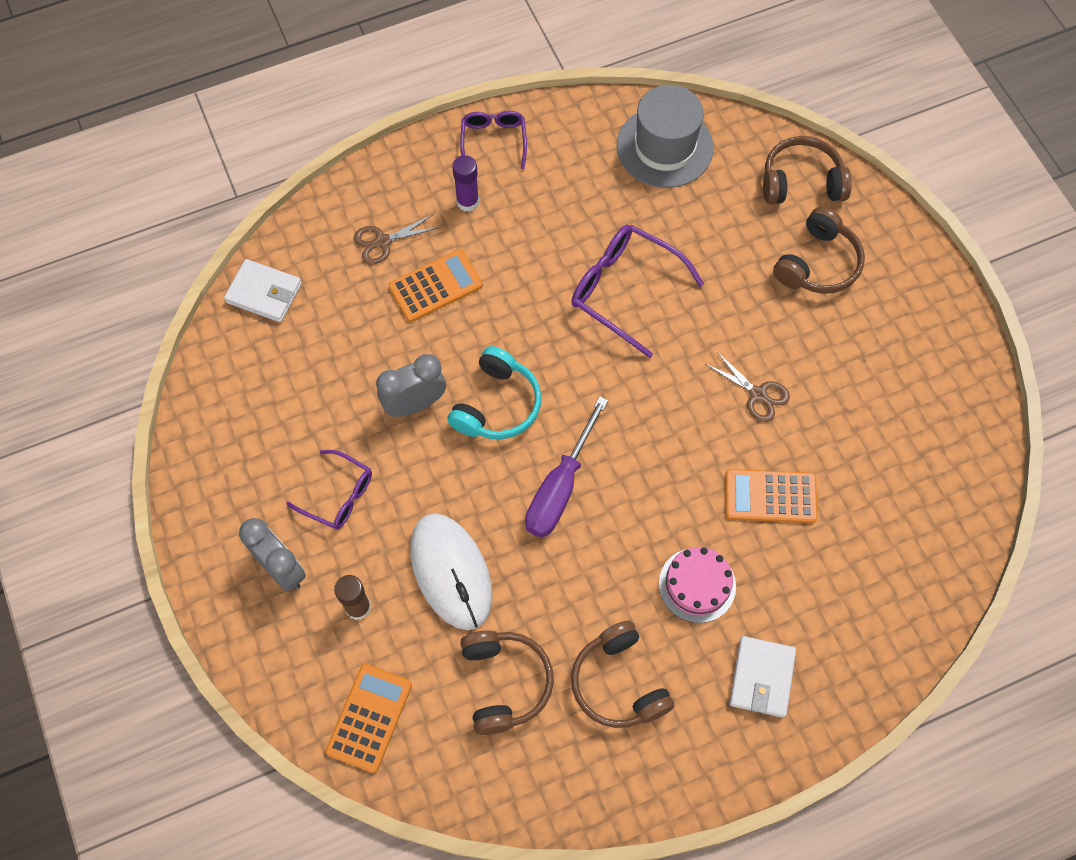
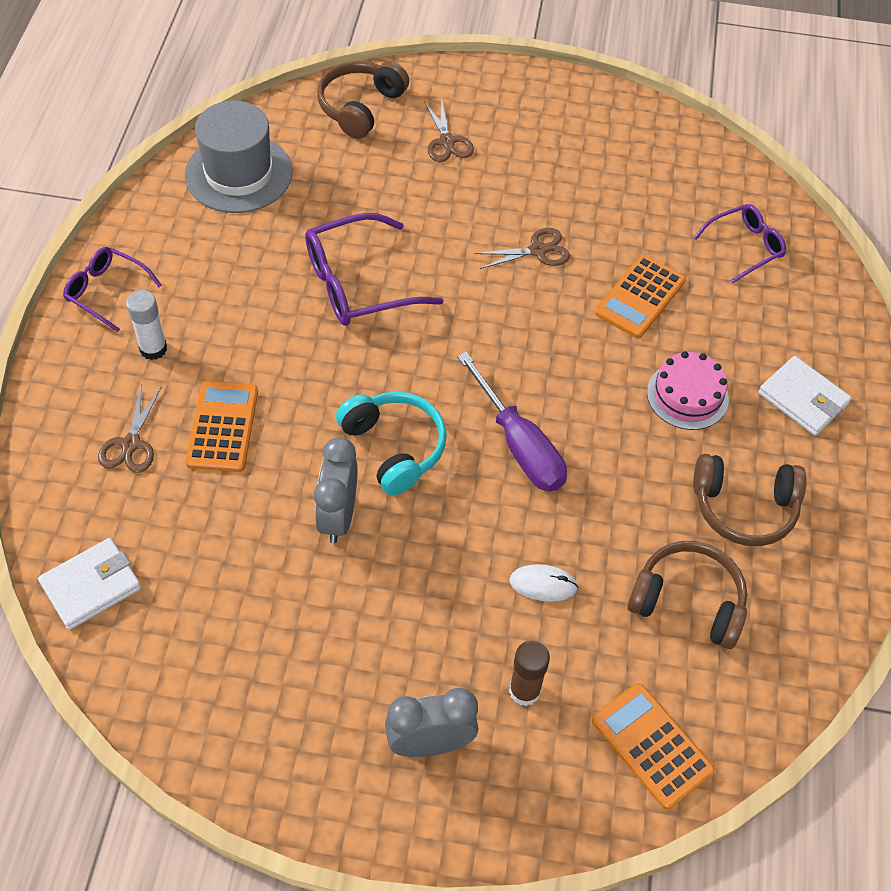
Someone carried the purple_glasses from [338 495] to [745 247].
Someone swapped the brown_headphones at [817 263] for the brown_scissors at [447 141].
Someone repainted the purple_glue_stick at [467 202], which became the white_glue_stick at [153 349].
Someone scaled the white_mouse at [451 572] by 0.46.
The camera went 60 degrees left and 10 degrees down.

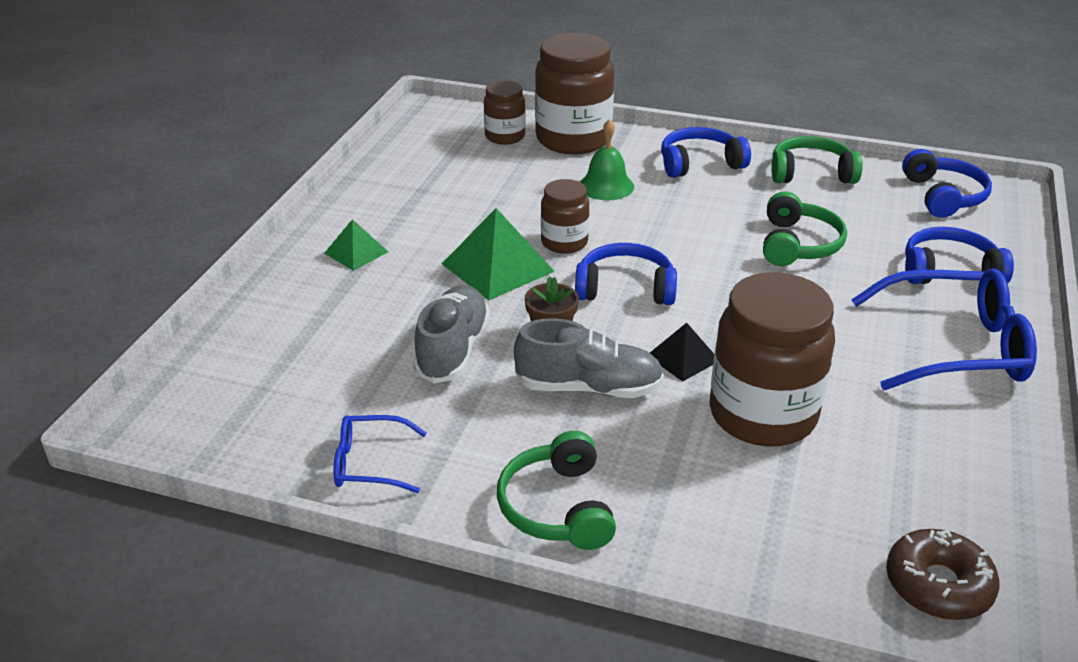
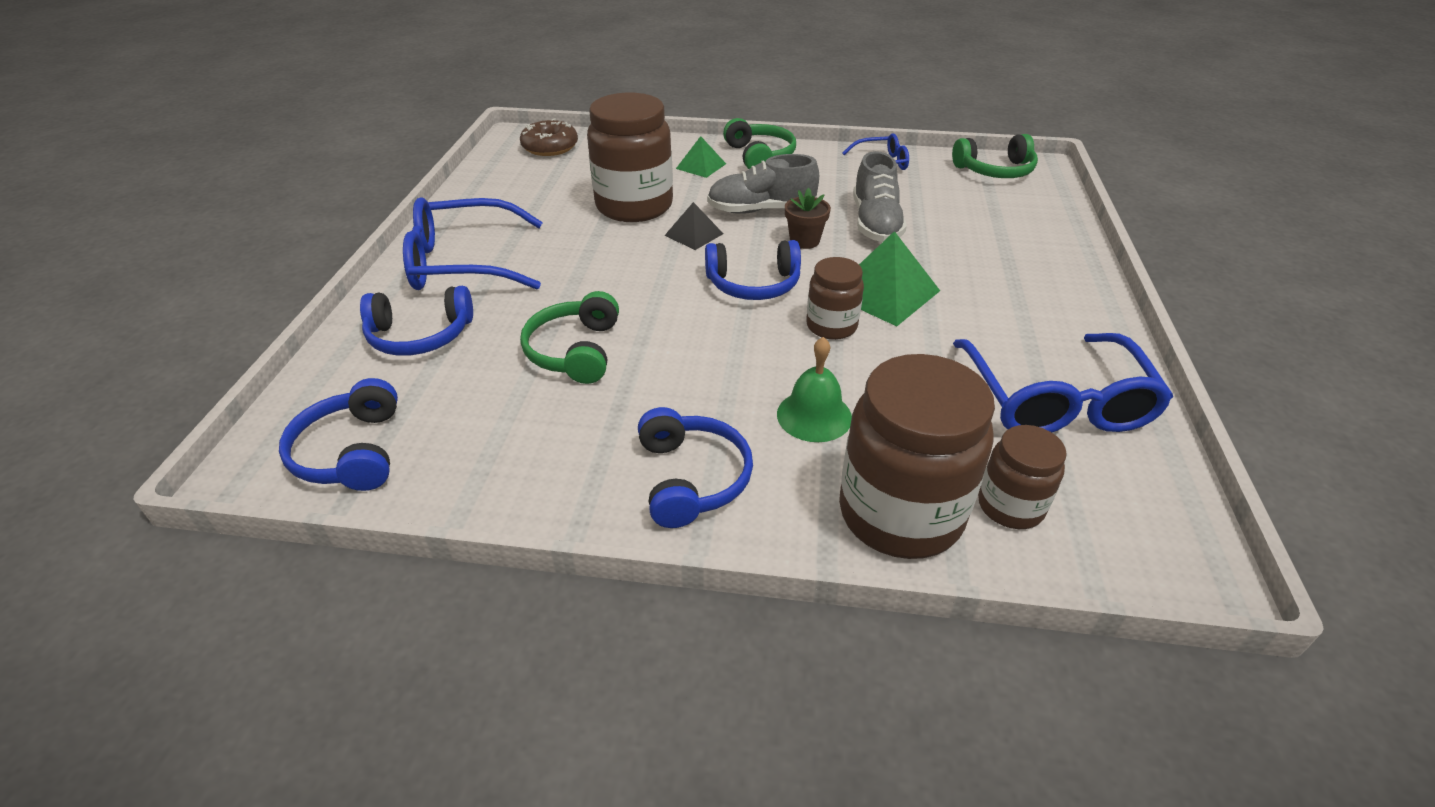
Someone put down the blue_glasses at [1055 401].
Someone carried the green_pyramid from [356 252] to [701 166].
Someone carried the green_headphones from [811 173] to [995 170].
Someone rotated the blue_headphones at [699 164] by 75 degrees counterclockwise.
The camera went 170 degrees right and 5 degrees up.

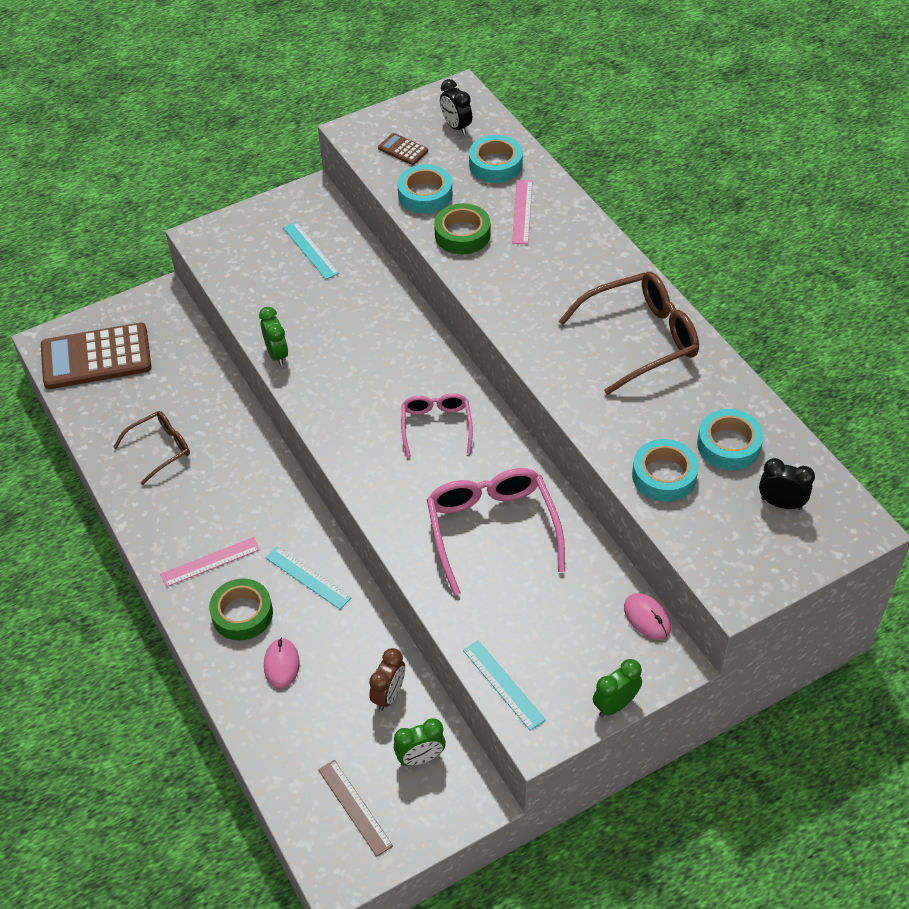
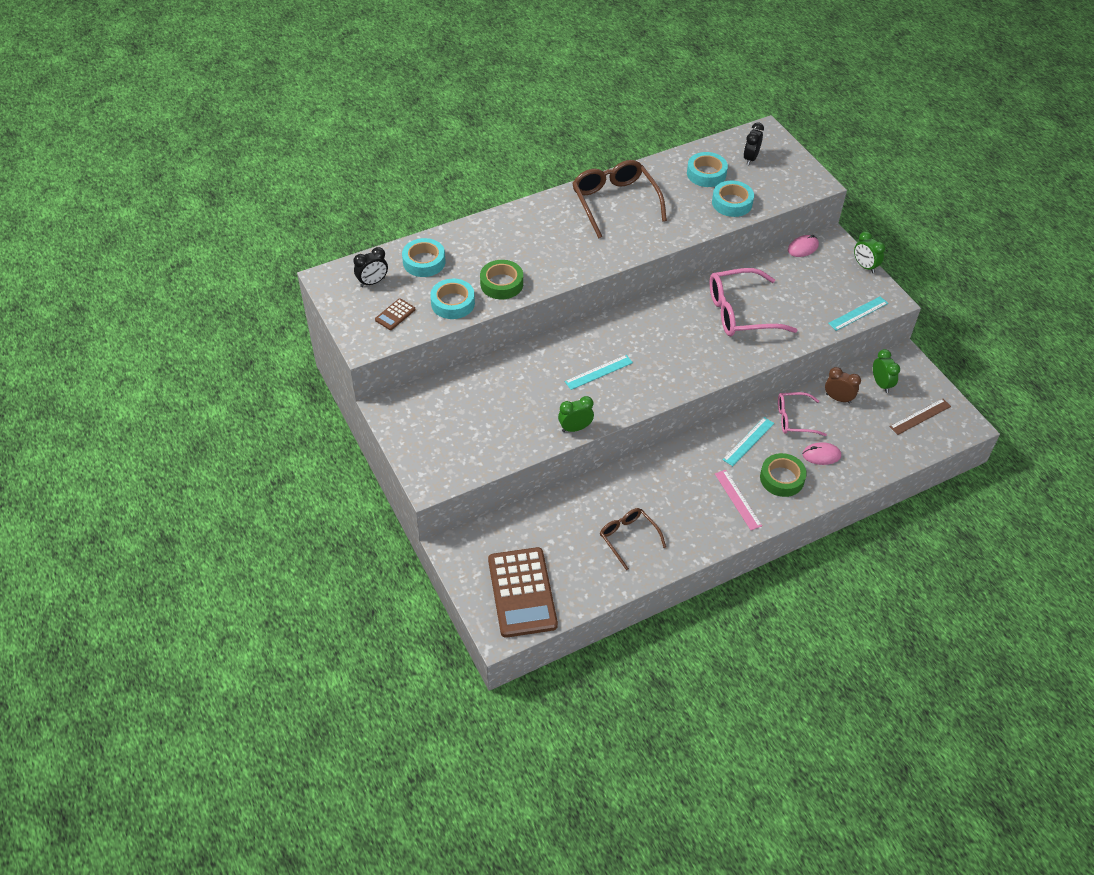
Someone took away the pink_ruler at [522 212].
Someone carried the turquoise_ruler from [310 250] to [598 372].
Someone carried the pink_glasses from [436 426] to [794 419].
The camera went 90 degrees left and 0 degrees up.

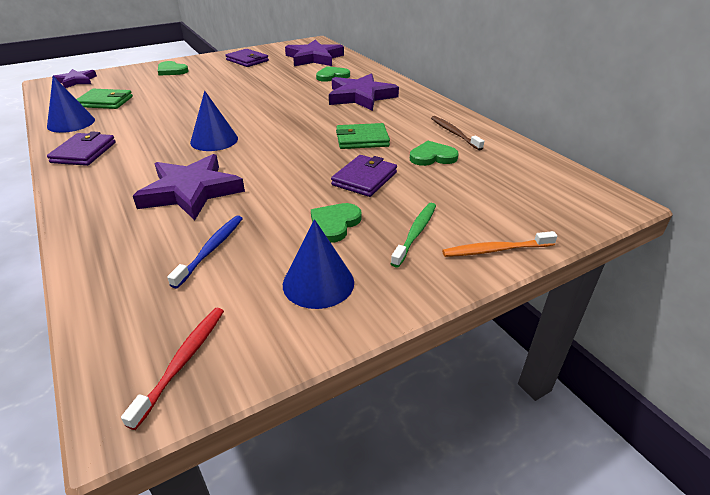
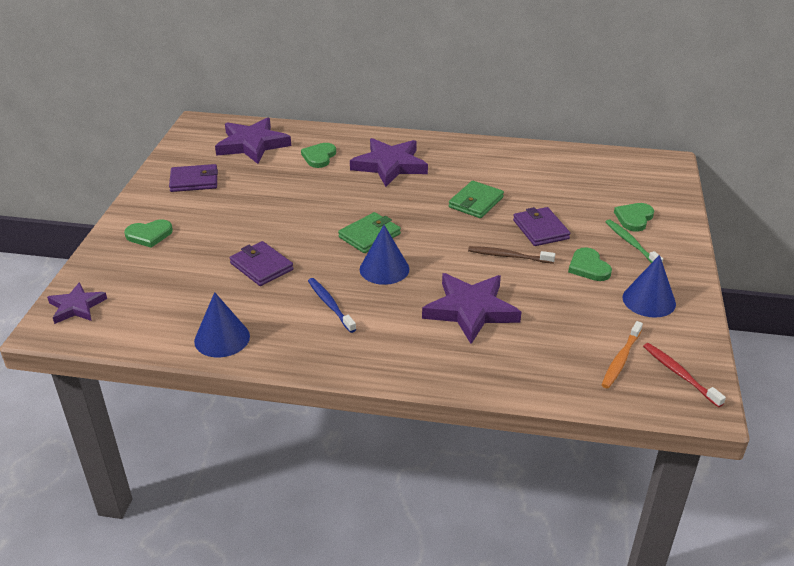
Someone carried the purple_wallet from [84 152] to [261 266].
Someone carried the green_wallet from [105 102] to [369 235].
Someone carried the blue_toothbrush from [211 249] to [330 305].
Someone carried the green_heart from [432 157] to [634 218].
Someone carried the brown_toothbrush from [454 133] to [508 256].
Someone carried the orange_toothbrush from [495 250] to [621 359].
The camera went 50 degrees left and 0 degrees up.

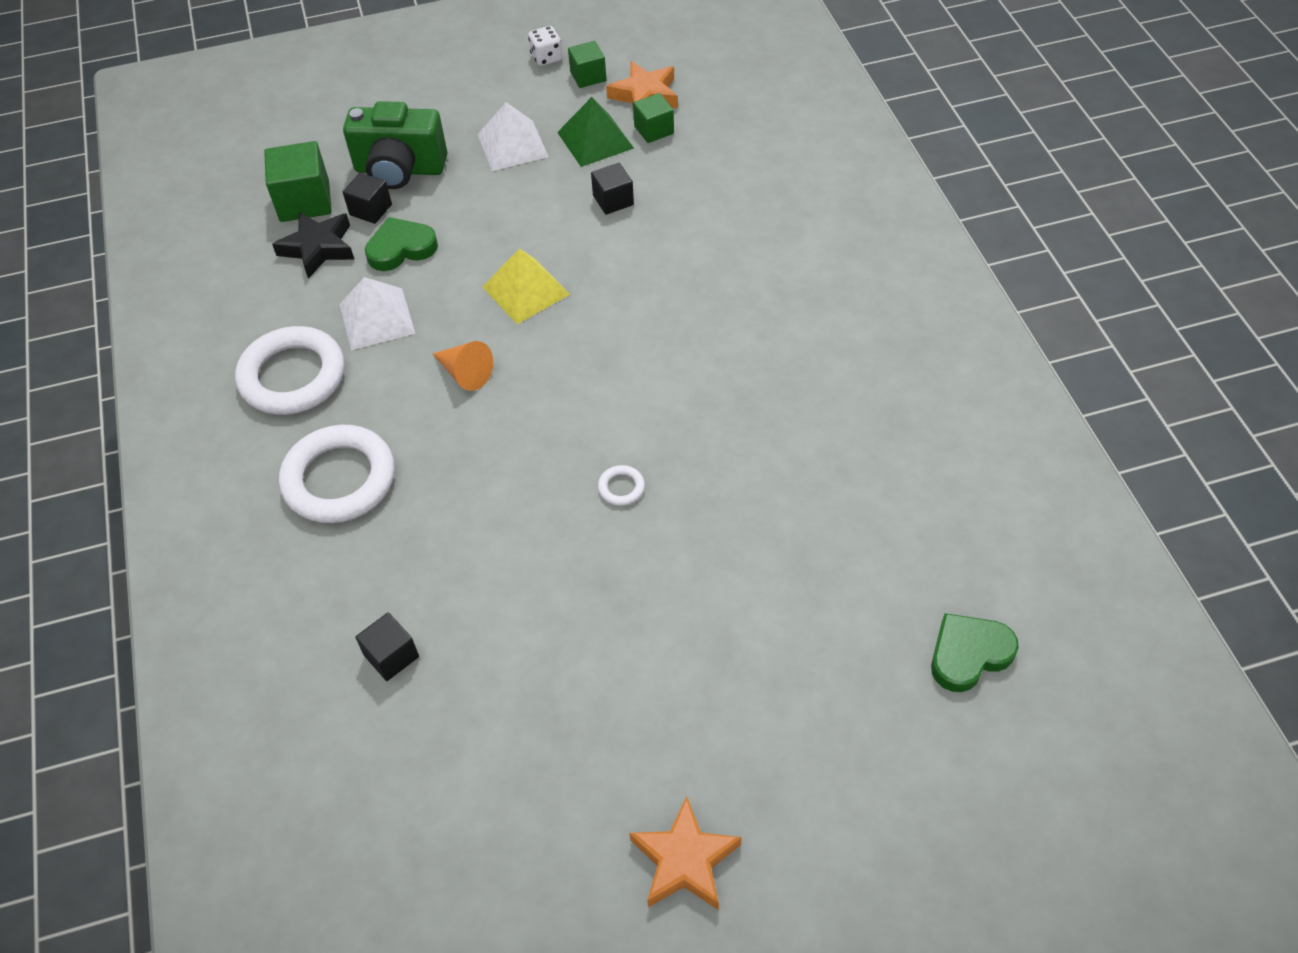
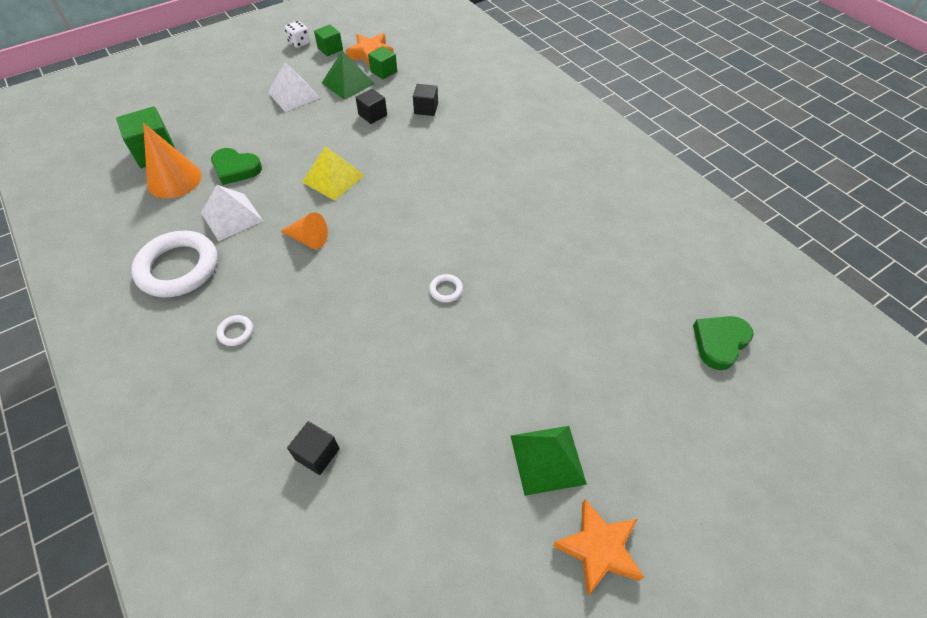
Someone took away the green_camera at [400 170].
Someone put down the green_pyramid at [547 459].
Someone carried the black_cube from [370 209] to [426 109].
Someone swapped the black_star at [318 248] for the orange_cone at [174 180].
Someone rotated the green_heart at [401 248] by 120 degrees counterclockwise.
Someone scaled the white_ring at [339 479] by 0.40.
The camera went 20 degrees left and 0 degrees up.

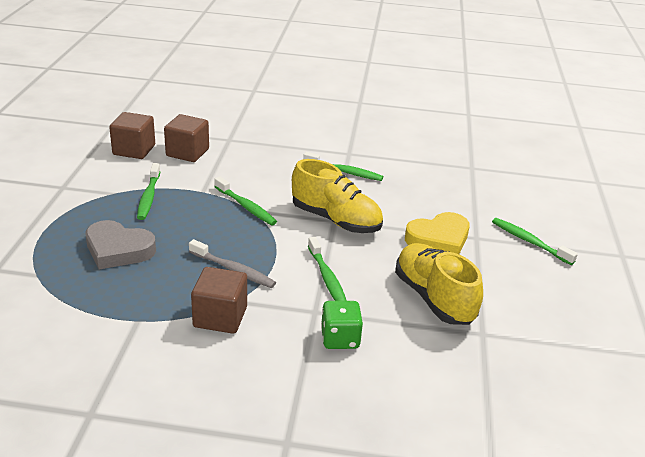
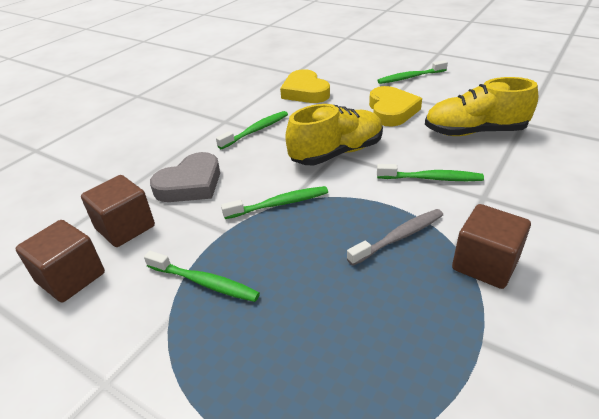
Someone took away the green_dice at [340 339].
Someone put down the yellow_heart at [305 92].
Someone carried the grey_heart from [118 250] to [190 184].
The camera went 60 degrees left and 5 degrees up.

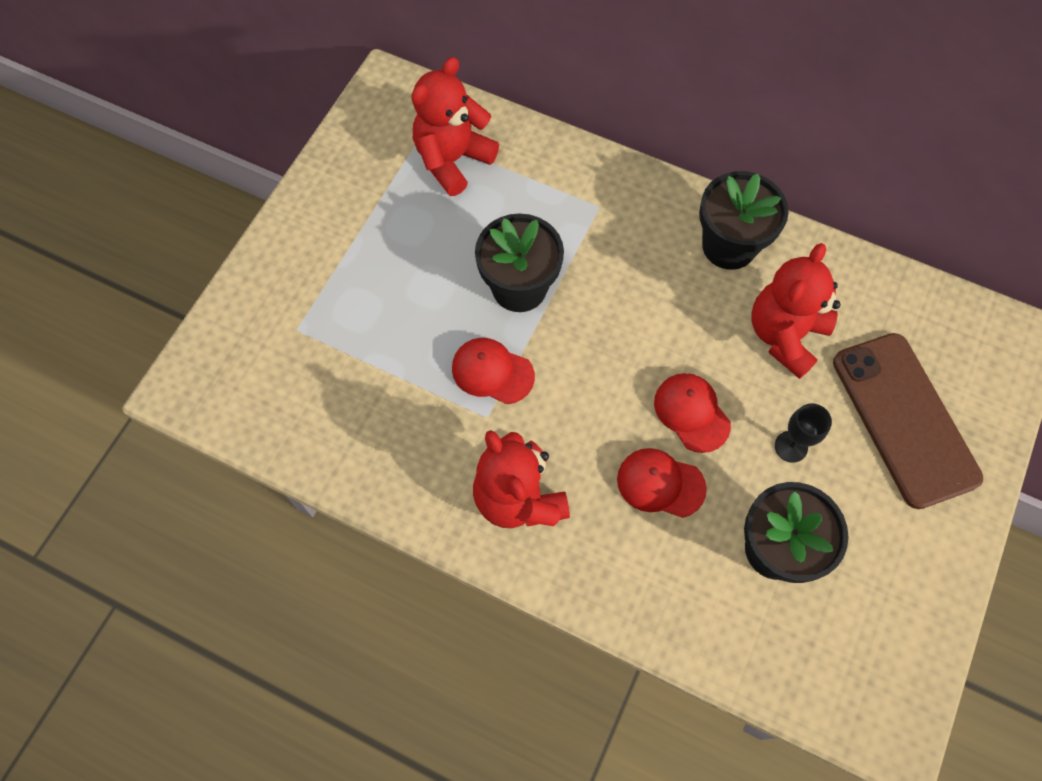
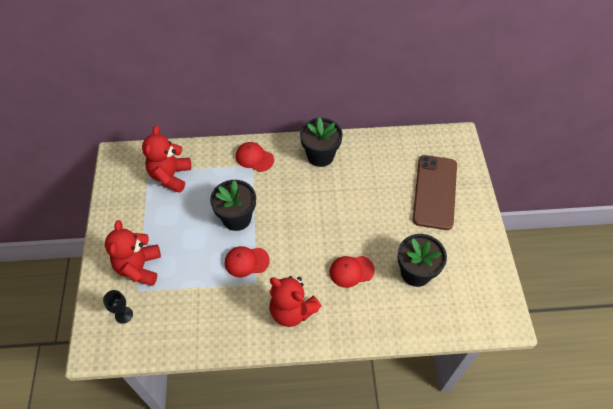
Someone carried the red_cap from [691 413] to [254 158].
Someone carried the red_teddy_bear from [785 335] to [139 267].
Someone carried the black_goblet from [791 446] to [124 315].
Someone rotated the brown_phone at [904 419] by 60 degrees clockwise.
The camera went 30 degrees left and 10 degrees down.

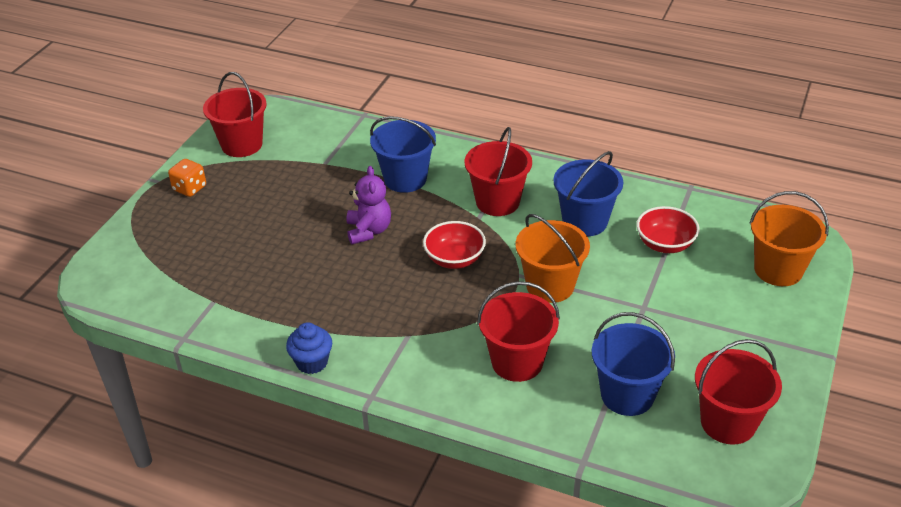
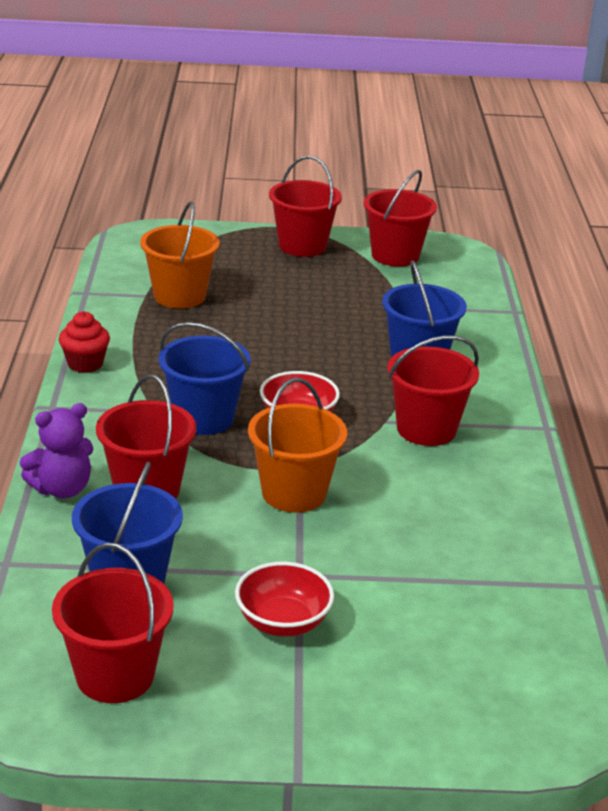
Someone carried the purple_teddy_bear from [369 231] to [62 489].
Someone carried the blue_bucket from [585 221] to [203 418].
Someone carried the red_bowl from [665 244] to [283 622].
Someone carried the orange_bucket from [778 270] to [179 296].
Someone swapped the orange_dice at [190 188] for the red_bucket at [302 246].
Someone repainted the blue_cupcake at [312 362], which became the red_cupcake at [85 364].
The camera went 65 degrees right and 10 degrees down.

